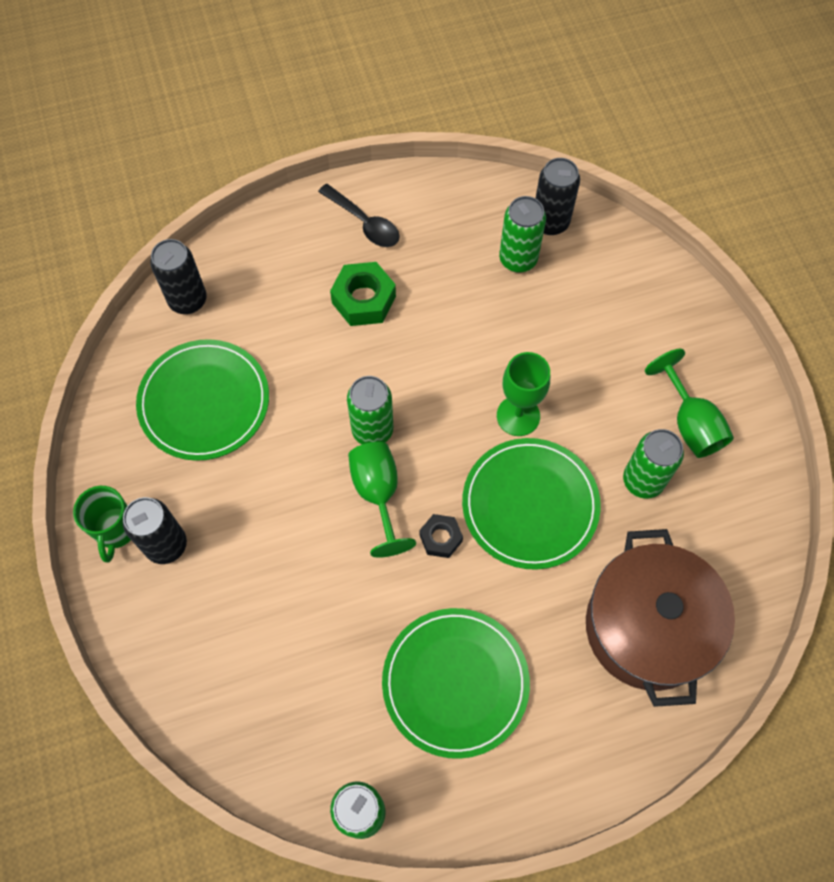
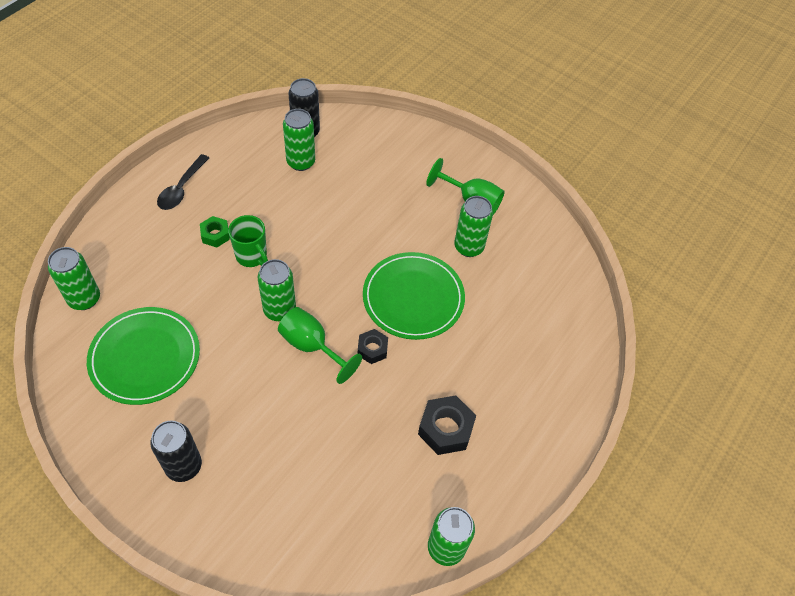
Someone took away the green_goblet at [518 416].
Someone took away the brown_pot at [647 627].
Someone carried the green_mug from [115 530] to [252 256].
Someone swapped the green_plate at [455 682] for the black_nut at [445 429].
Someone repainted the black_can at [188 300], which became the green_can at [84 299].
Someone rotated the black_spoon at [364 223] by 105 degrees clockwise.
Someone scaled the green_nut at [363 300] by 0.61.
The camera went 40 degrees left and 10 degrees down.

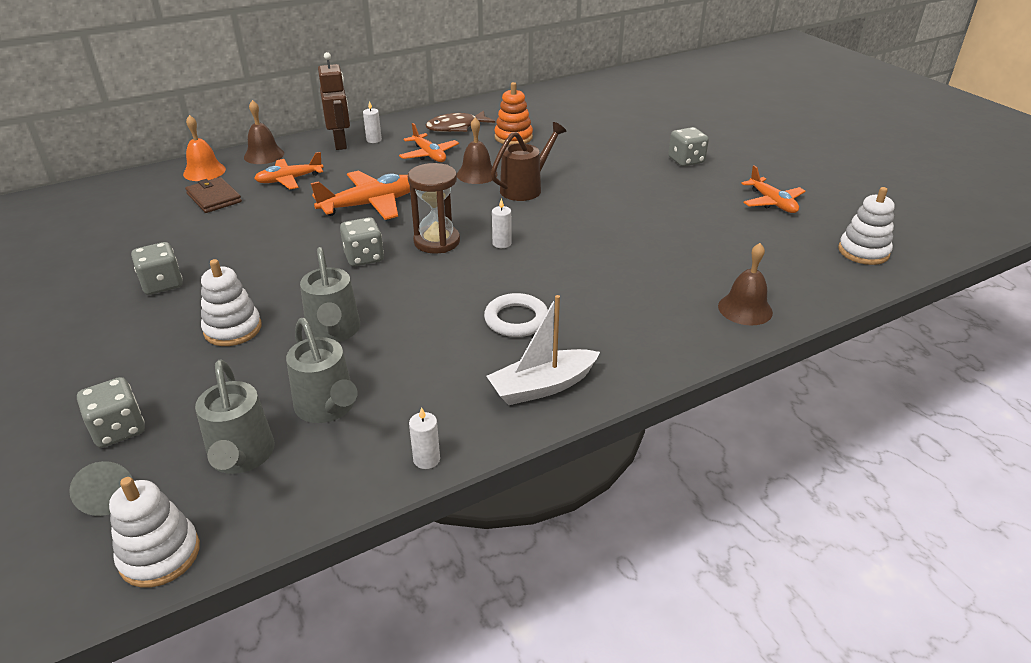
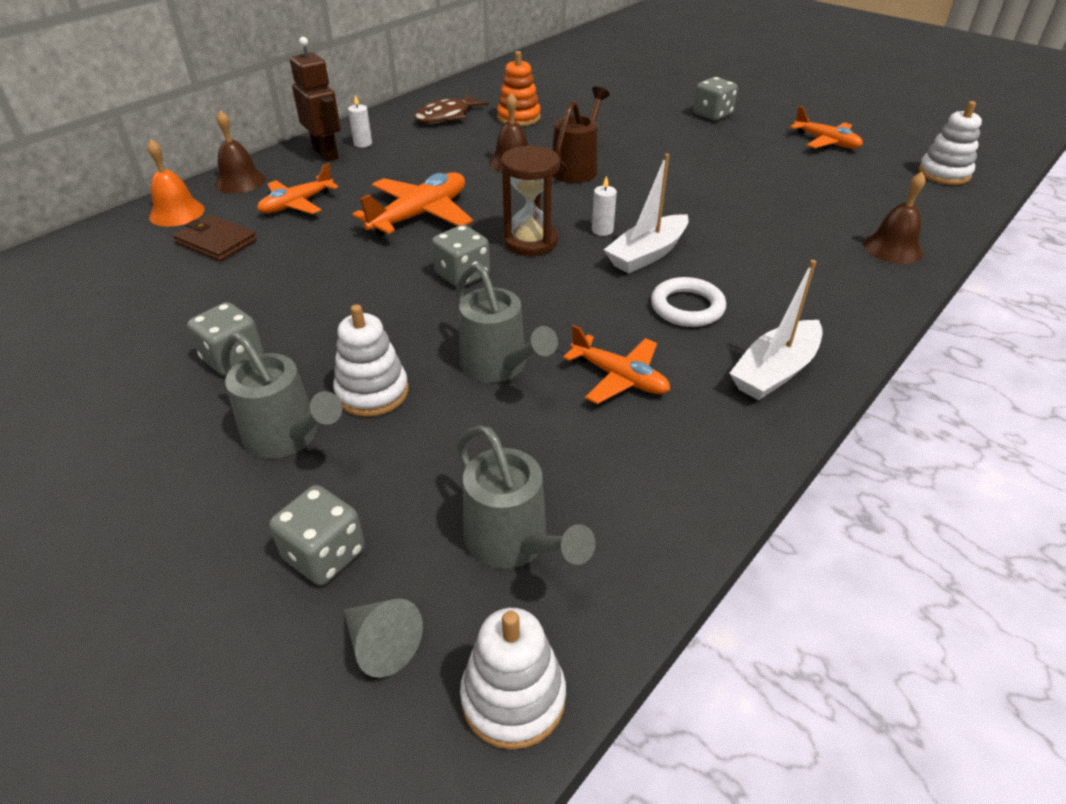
Someone took away the white_candle at [426 459].
Someone put down the white_boat at [647 254].
Someone carried the grey_watering_can from [328 408] to [288 438].
Someone carried the orange_plane from [429 155] to [619 377].
The camera went 20 degrees left and 5 degrees up.

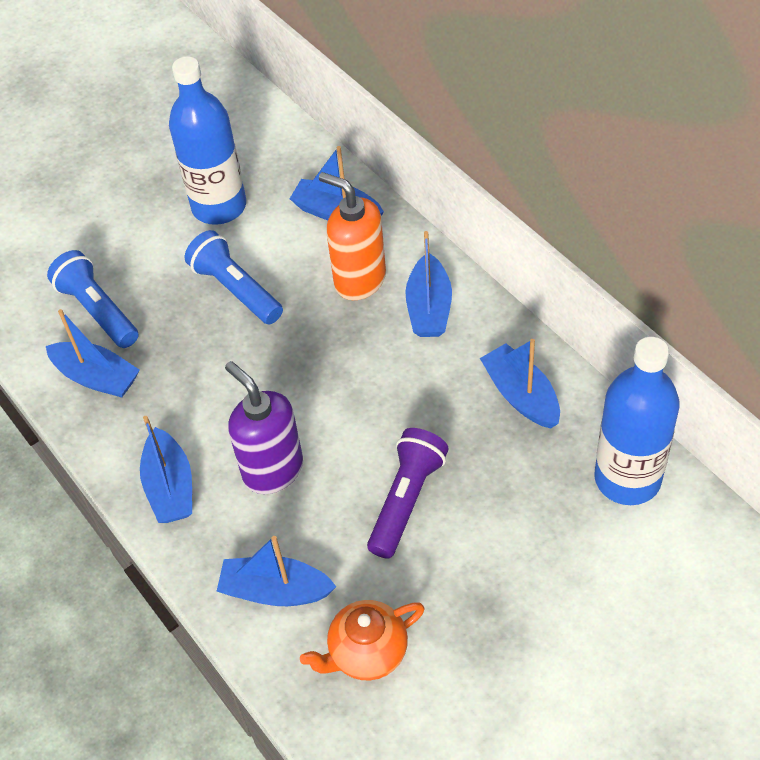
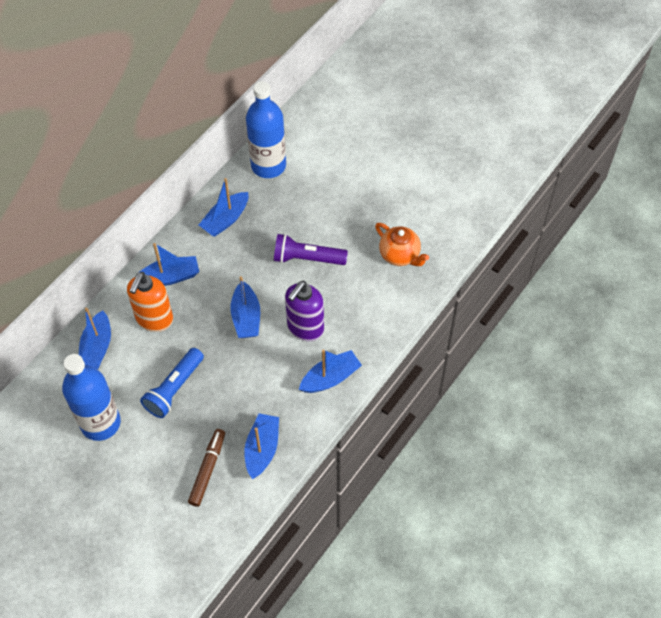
Someone carried the blue_boat from [275 590] to [246 317].
Someone swapped the blue_flashlight at [98 311] for the brown_marker at [207 469].
The camera went 110 degrees left and 5 degrees up.

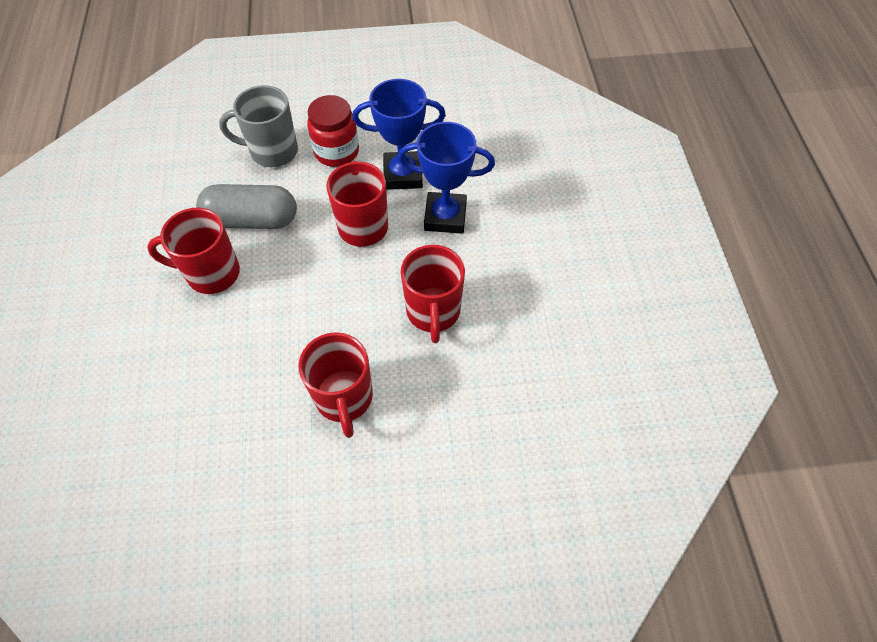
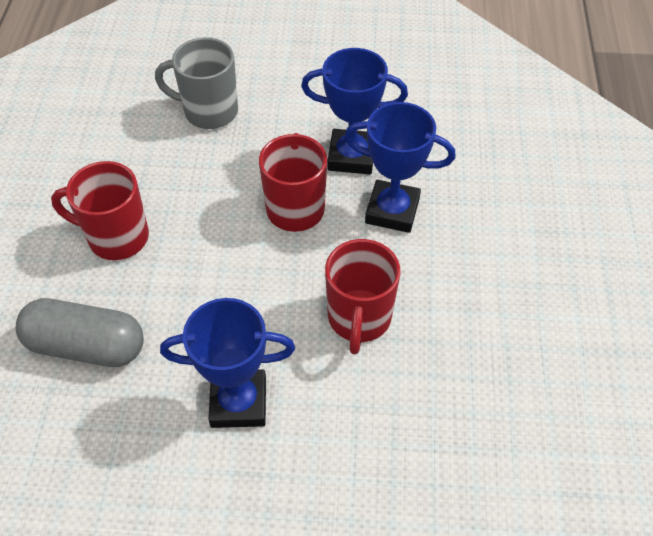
Someone took away the red_jar at [336 152].
Someone carried the grey_capsule from [252 219] to [86 345].
Someone swapped the red_mug at [344 398] for the blue_trophy at [238 402].
The camera went 10 degrees right and 5 degrees down.

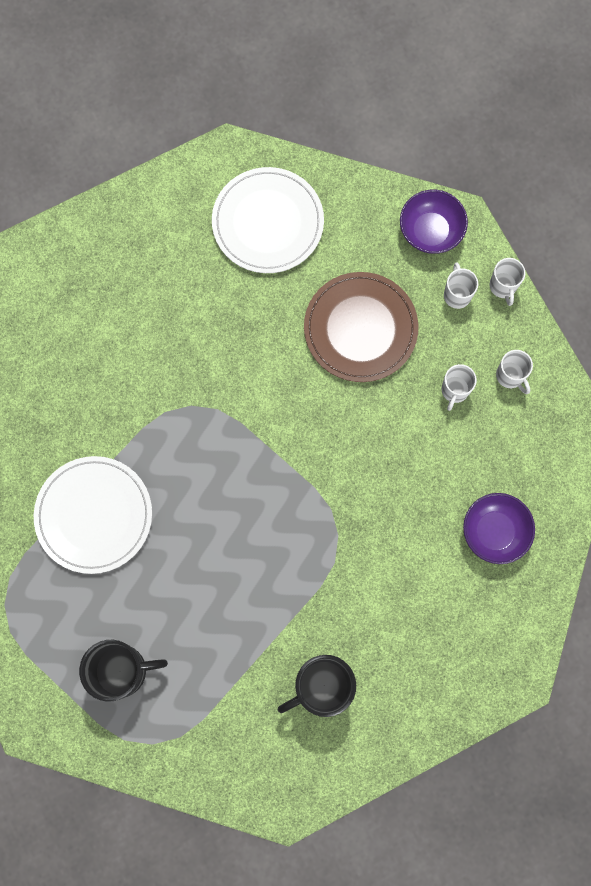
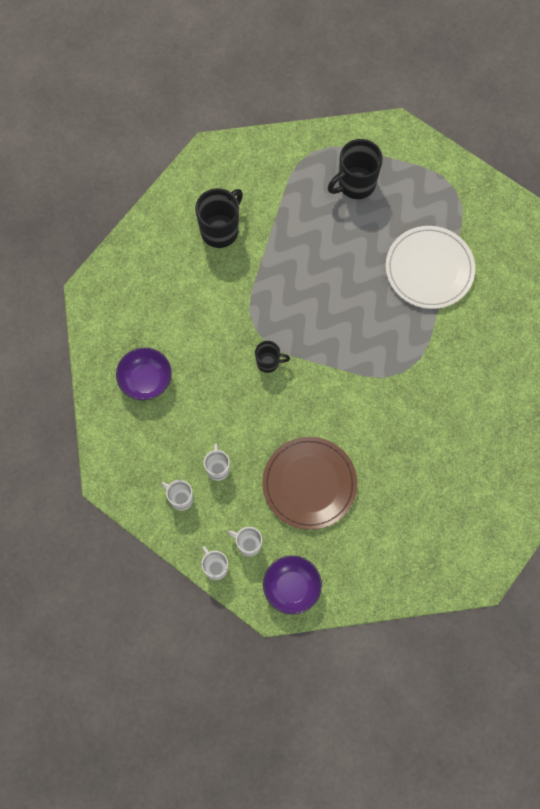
Someone took away the white_plate at [268 222].
Someone put down the black_mug at [268 362].
Someone rotated the white_mug at [457 294] by 150 degrees clockwise.
The camera went 155 degrees right and 5 degrees down.

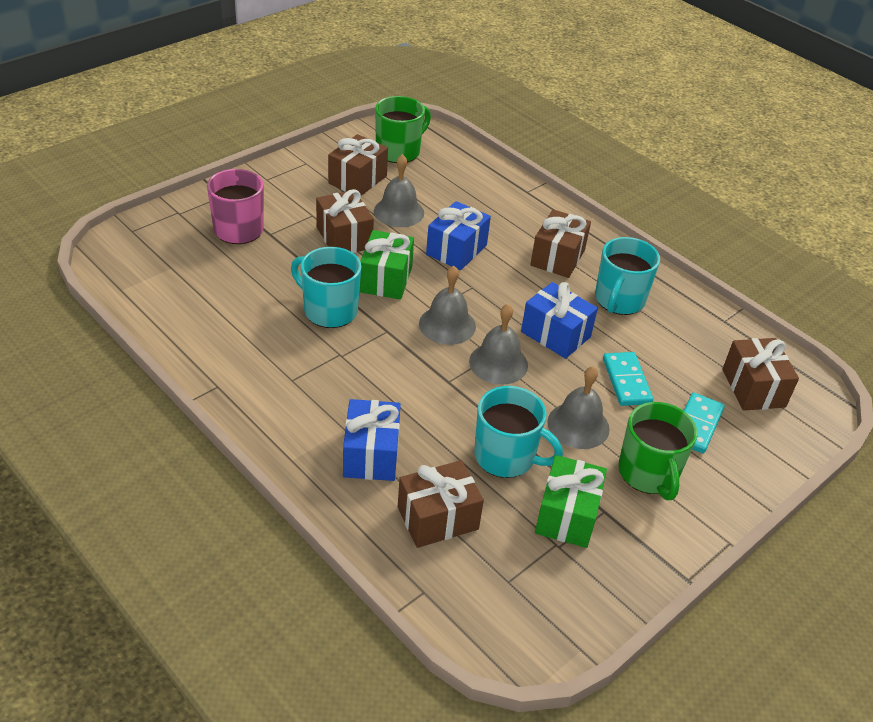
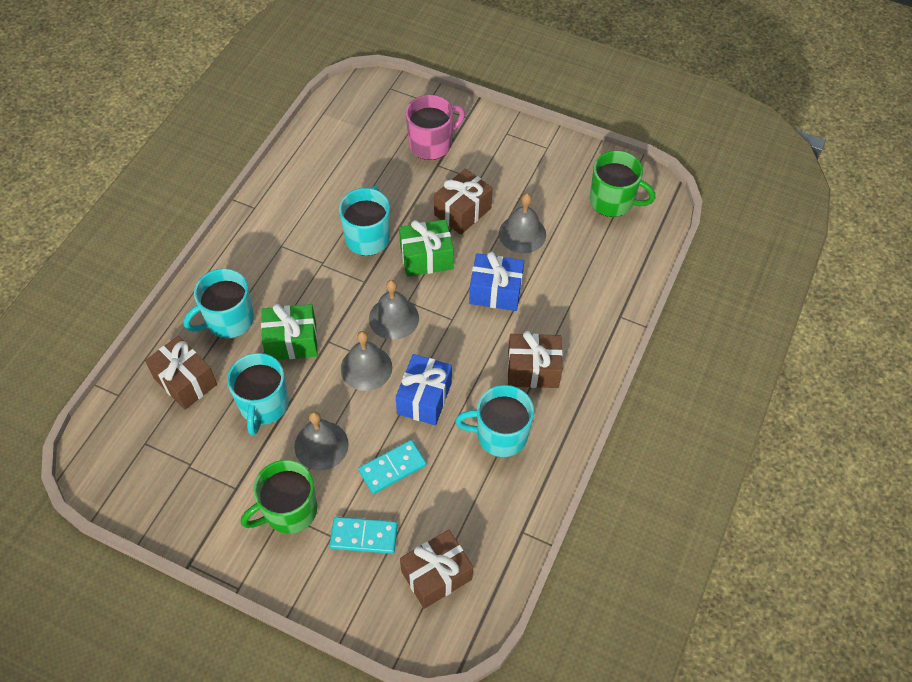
Someone took away the brown_gift at [357 180].
Someone carried the green_gift from [567 515] to [292 342].
Someone swapped the blue_gift at [371 454] for the turquoise_mug at [228 320].
The camera went 70 degrees right and 15 degrees up.

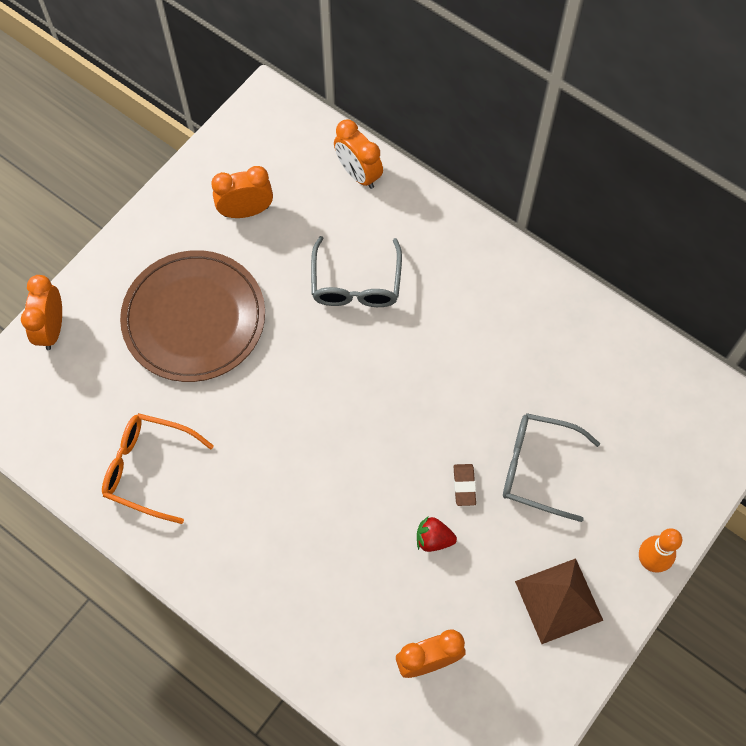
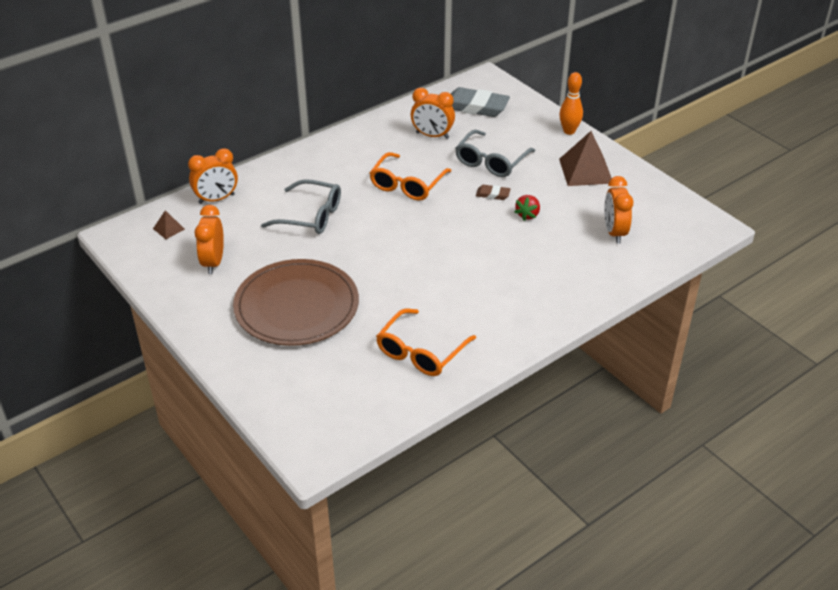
Someone put down the brown_pyramid at [169 229].
Someone put down the orange_glasses at [407 184].
Someone put down the grey_eraser at [476 107].
Someone carried the orange_clock from [52 329] to [432 135].
The camera went 75 degrees left and 25 degrees down.

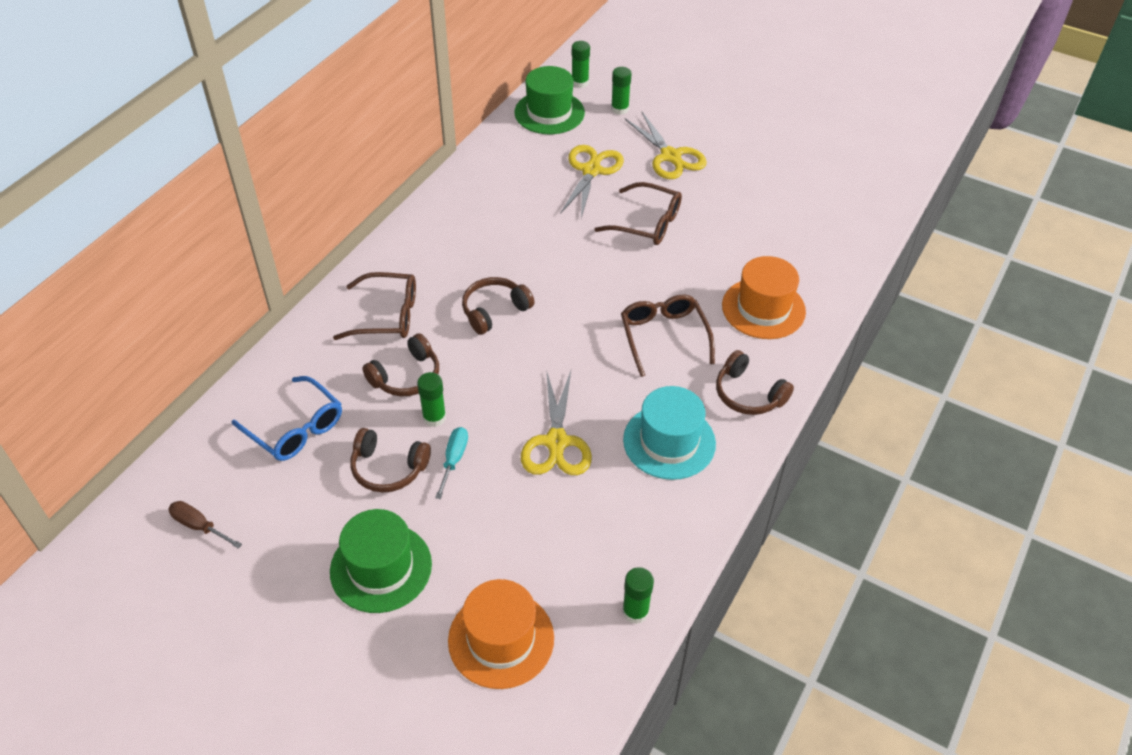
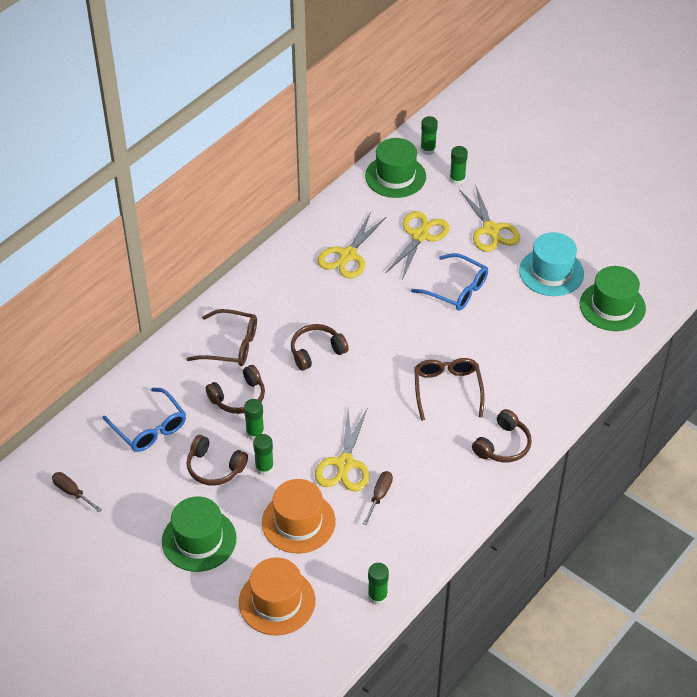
Someone put down the yellow_scissors at [348 255].
Someone put down the brown_screwdriver at [379 496].
Someone put down the green_hat at [612 306].
Someone carried the turquoise_hat from [669 442] to [551 272].
Someone carried the orange_hat from [763 308] to [298 522].
Someone swapped the turquoise_screwdriver at [453 460] for the green_glue_stick at [264 468].
Someone repainted the brown_glasses at [646 223], which became the blue_glasses at [456 289].
Someone rotated the brown_headphones at [748 394] by 105 degrees counterclockwise.
The camera went 10 degrees right and 0 degrees up.

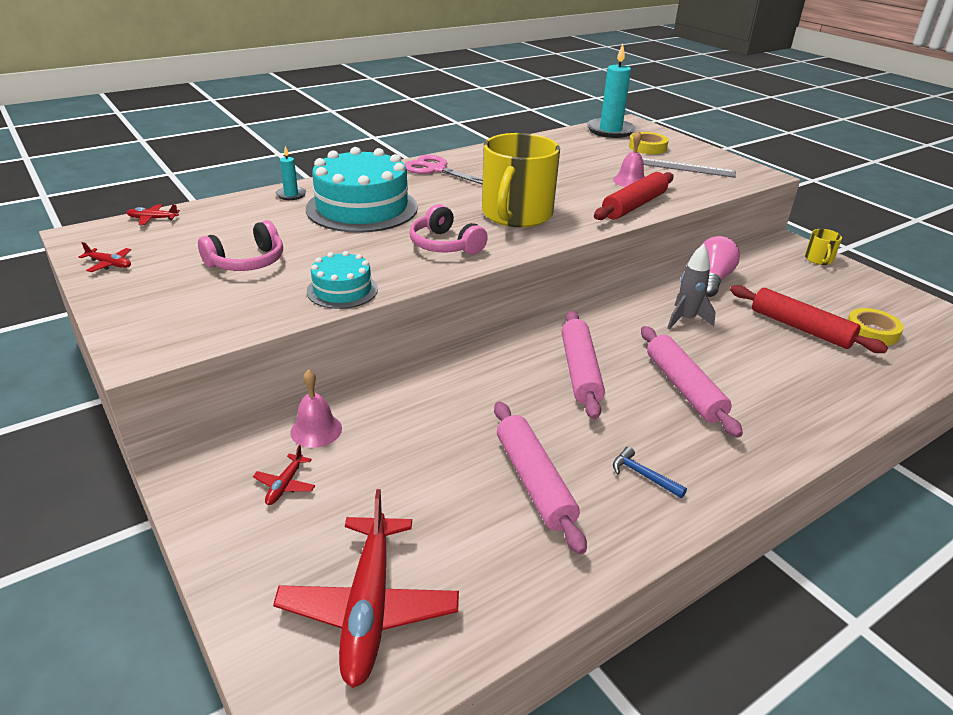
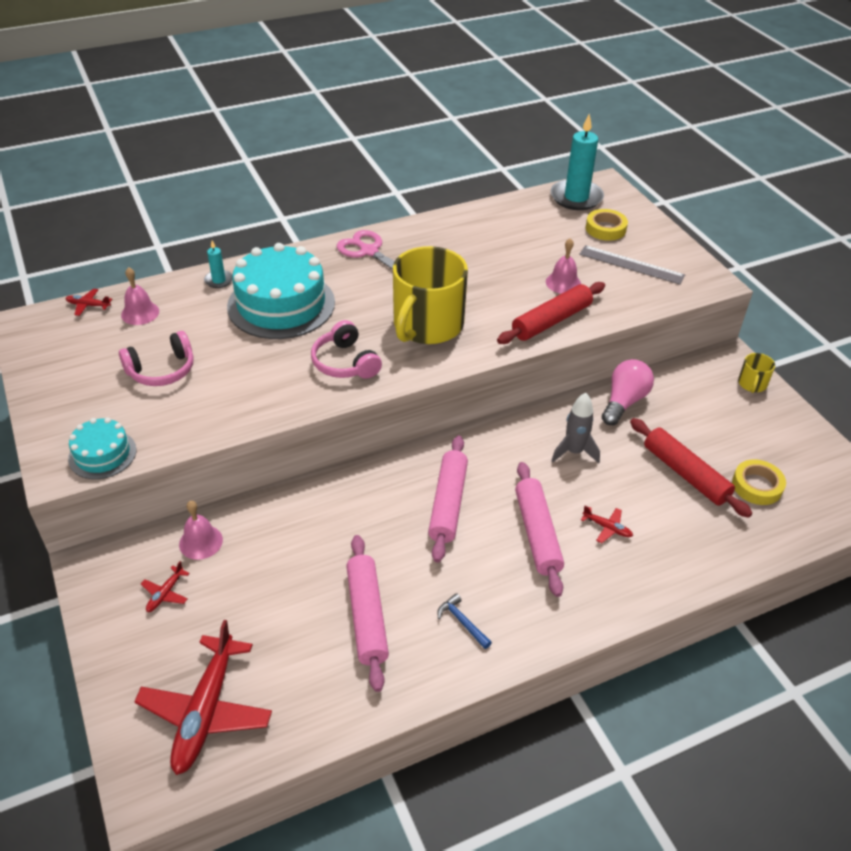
Someone put down the pink_bell at [140 313].
Someone carried the red_plane from [109 264] to [607 528].
Someone carried the turquoise_cake from [342 290] to [102 454].
The camera went 10 degrees right and 10 degrees up.

